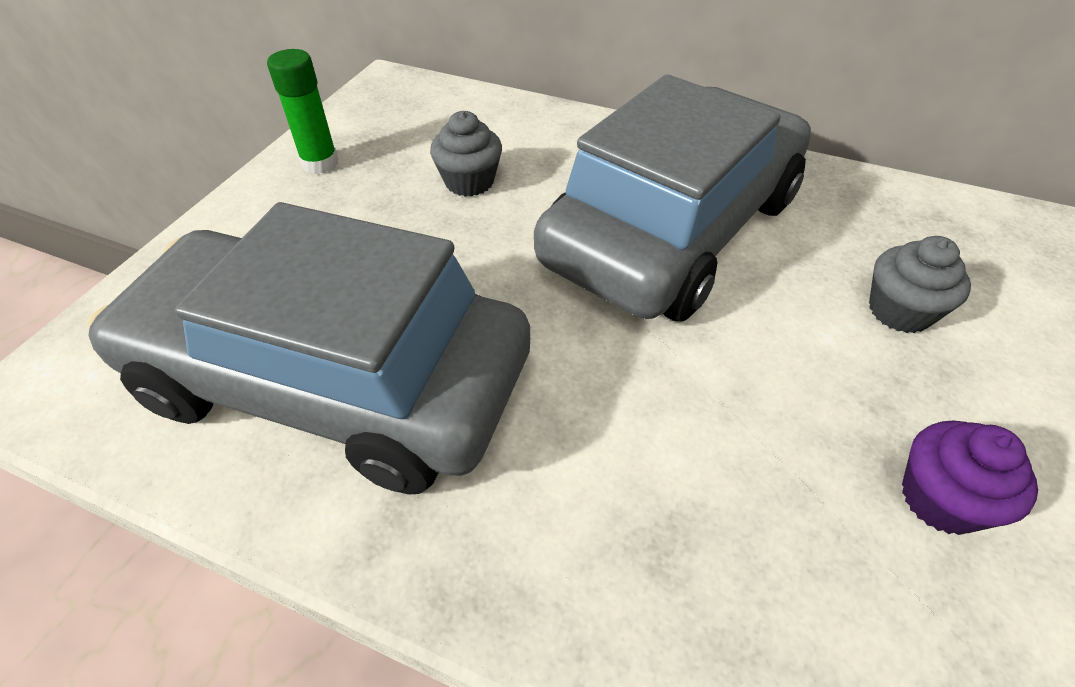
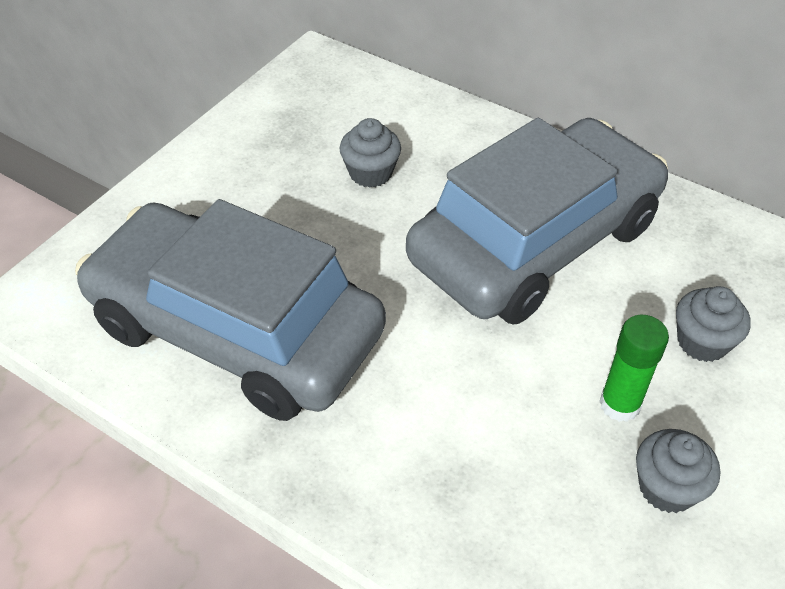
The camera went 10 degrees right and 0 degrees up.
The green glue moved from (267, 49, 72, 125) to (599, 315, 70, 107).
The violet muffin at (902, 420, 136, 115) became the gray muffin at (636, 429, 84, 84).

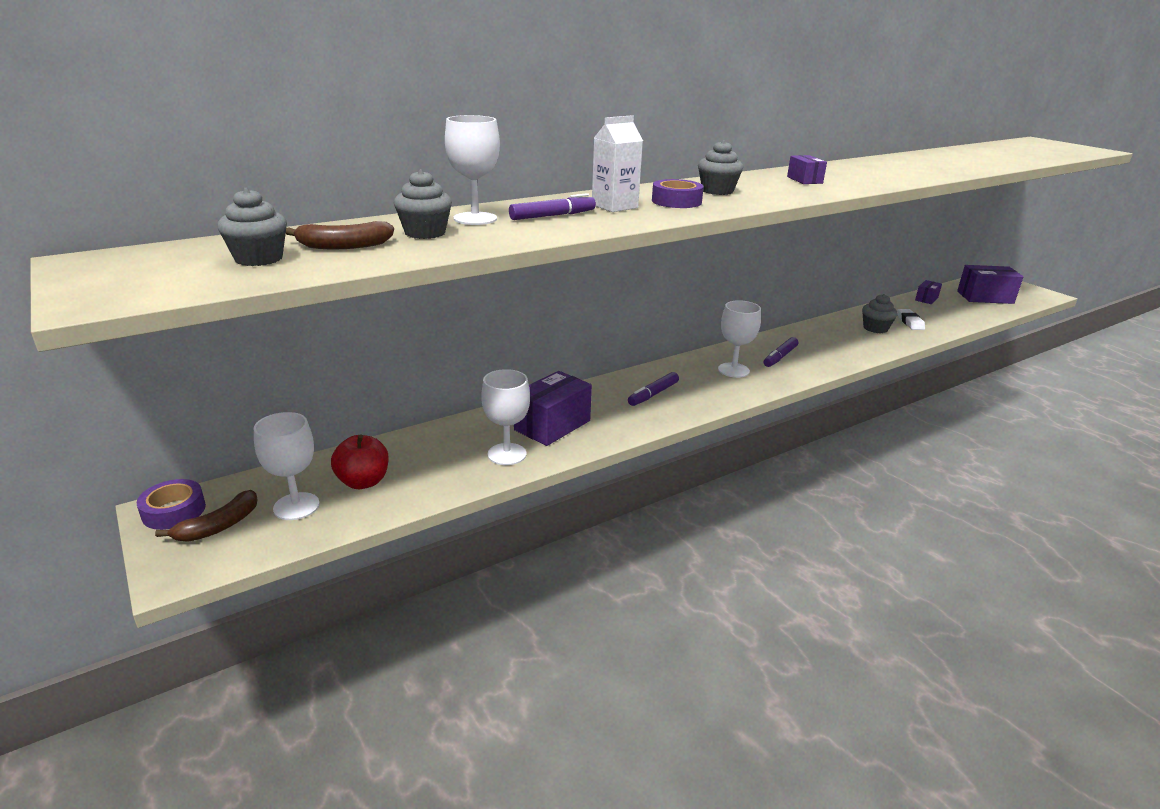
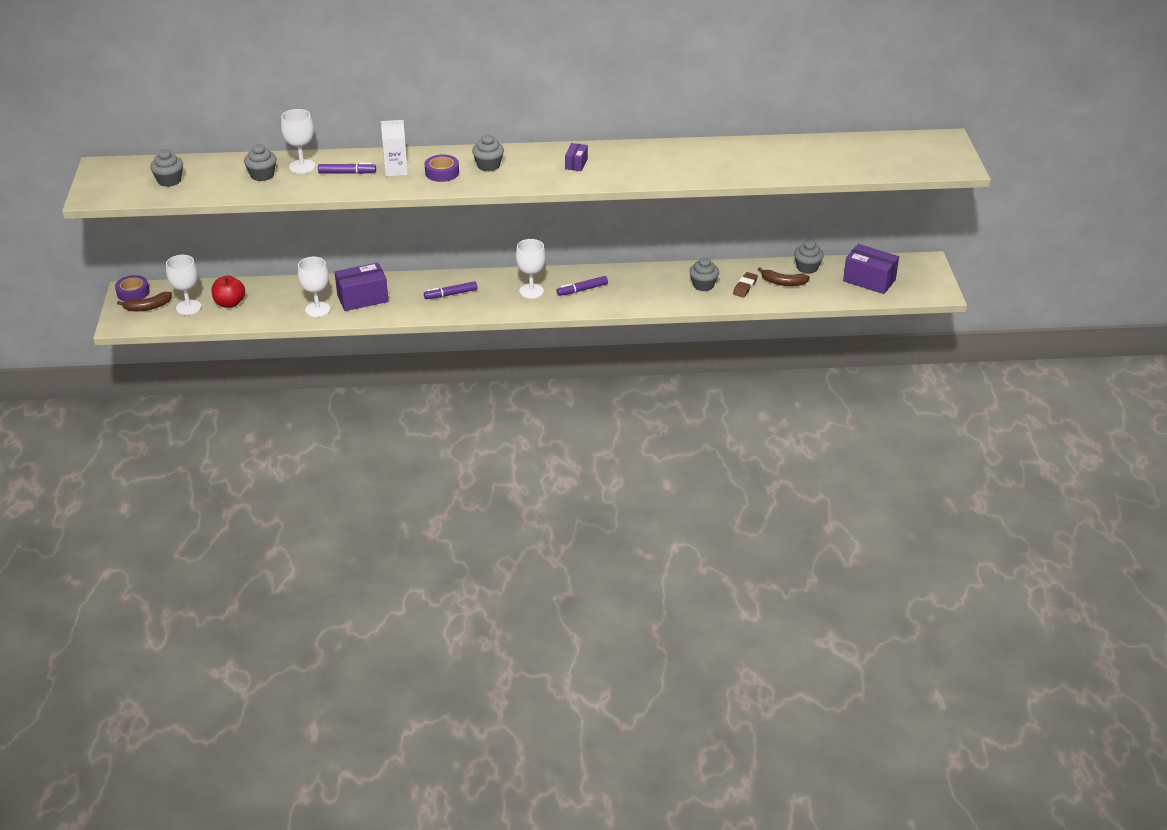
The camera went 30 degrees right and 10 degrees up.
The dark brown banana moved from (286, 221, 108, 28) to (758, 267, 52, 19).
The violet parcel at (915, 280, 27, 24) was replaced by the gray muffin at (794, 240, 30, 34).
The pure white eraser at (897, 309, 28, 21) became the dark brown eraser at (733, 272, 25, 26).

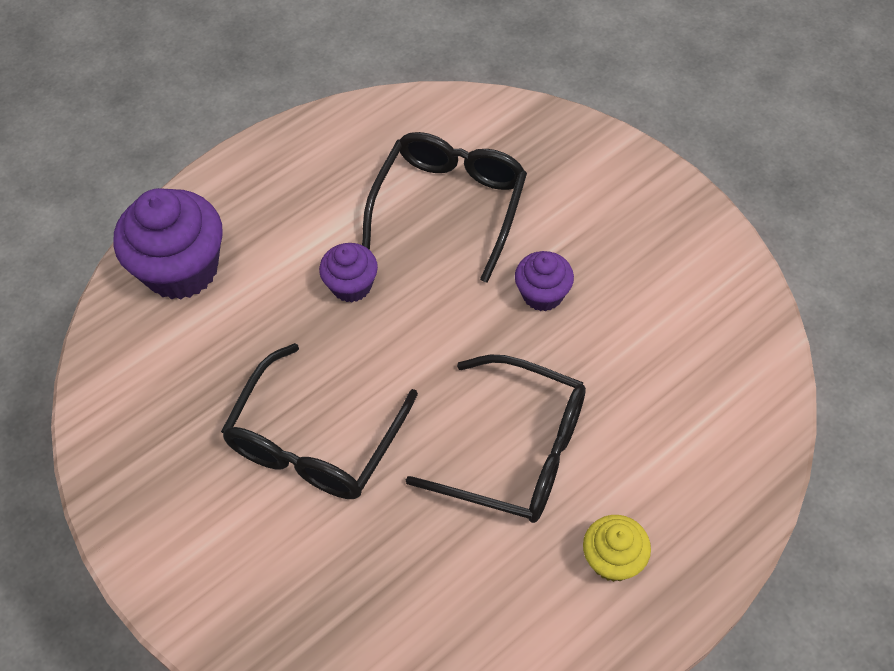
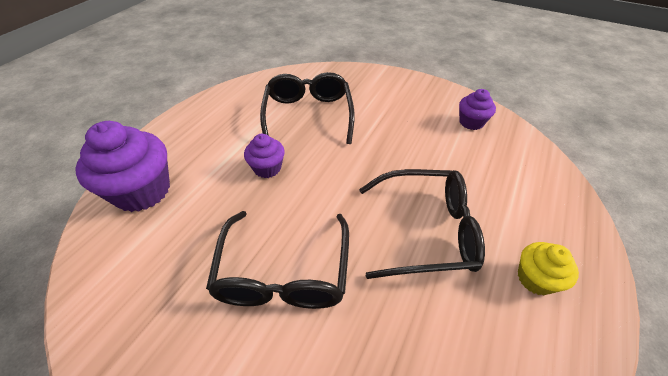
The camera went 25 degrees left and 10 degrees down.
The violet muffin moved from (515, 251, 59, 60) to (459, 89, 37, 41).

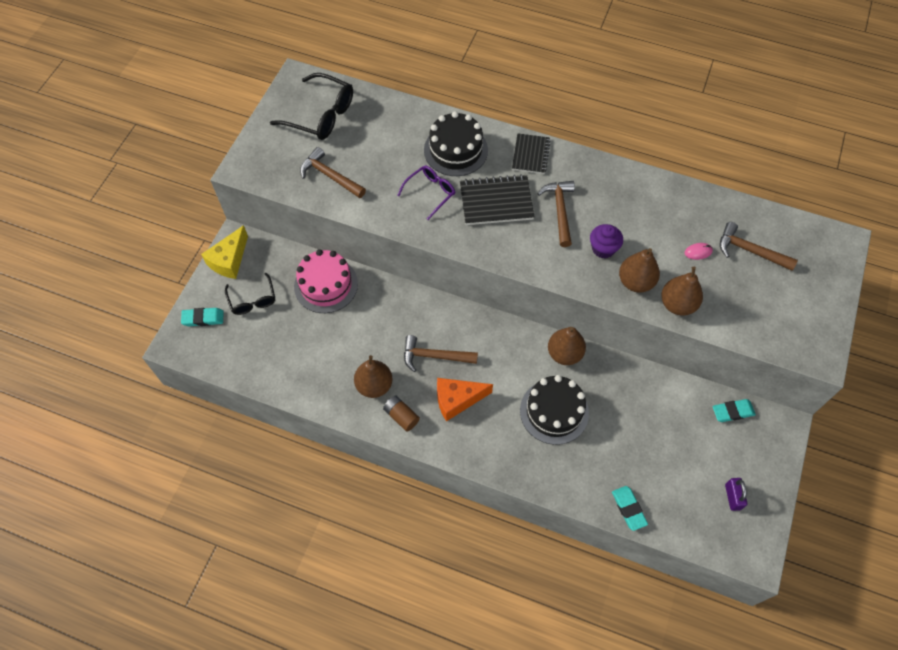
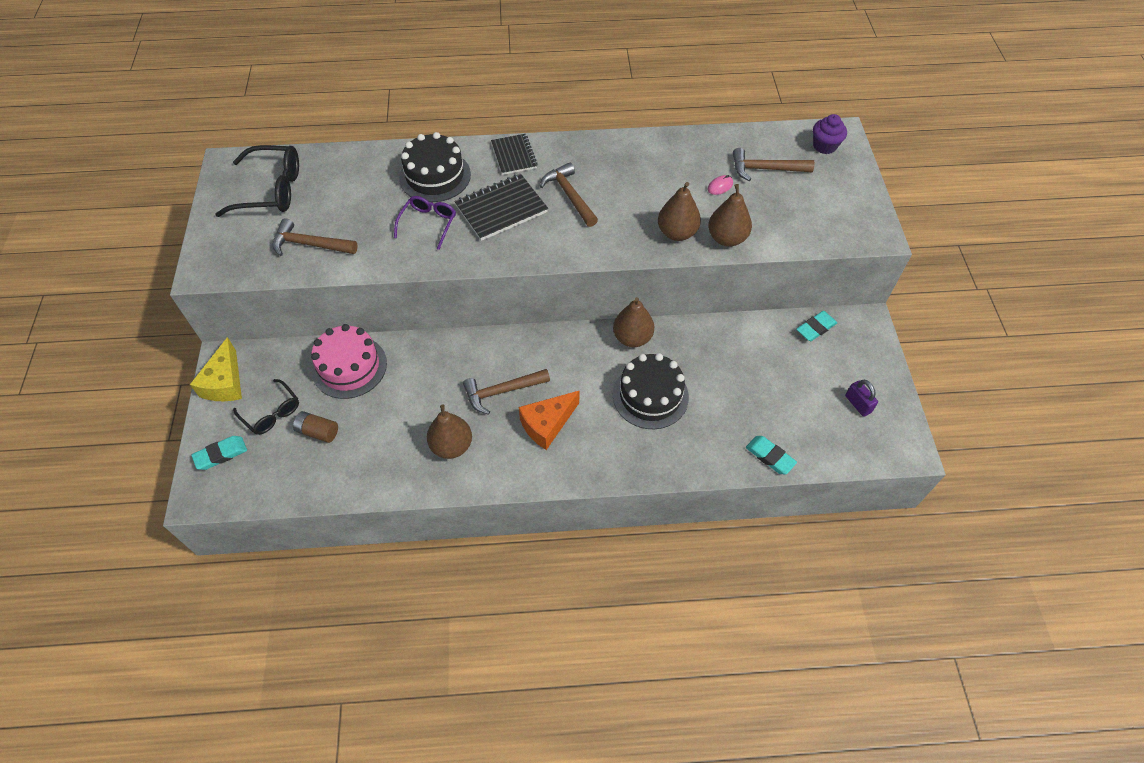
The camera went 25 degrees left and 5 degrees down.
The dark brown AA battery moved from (383, 396, 37, 35) to (293, 411, 45, 32).
The violet muffin moved from (590, 224, 33, 34) to (813, 114, 34, 40).

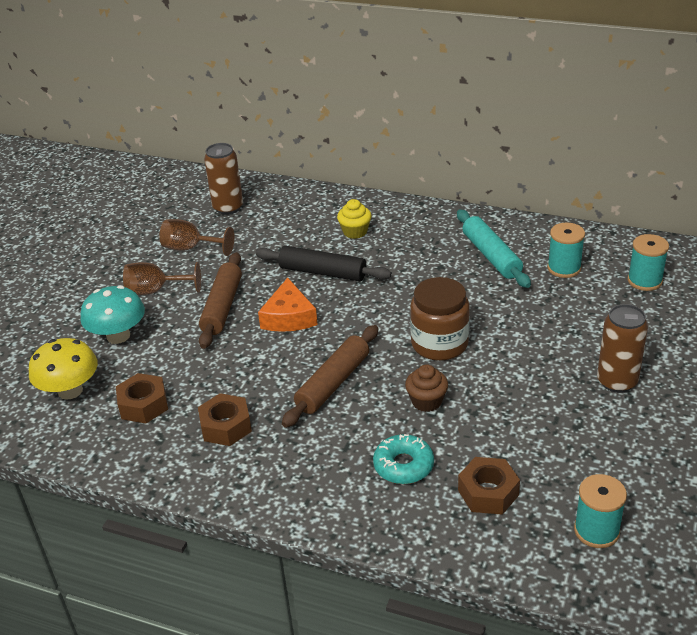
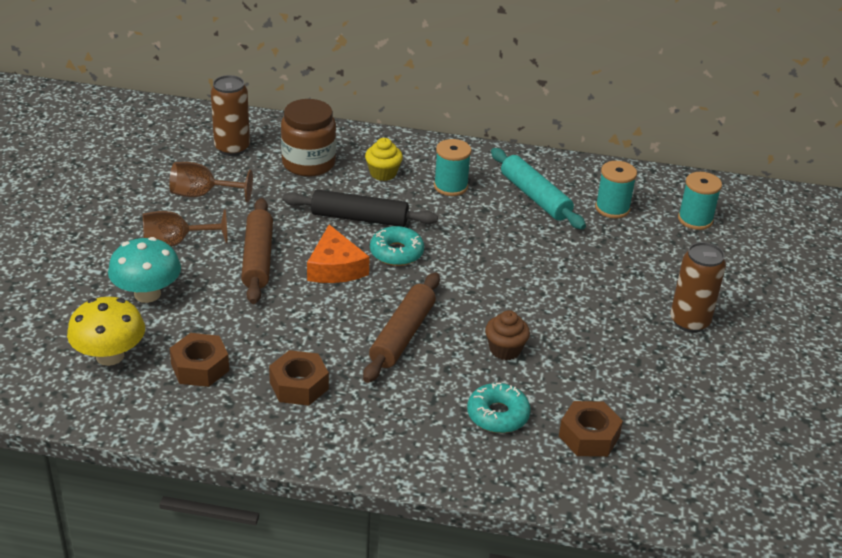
The camera went 15 degrees left and 0 degrees up.
The teal donut at (370, 226, 54, 40) appeared.
The dark brown jam jar moved from (410, 277, 60, 84) to (281, 99, 55, 78).
The teal bobbin moved from (574, 474, 53, 74) to (434, 139, 37, 57).

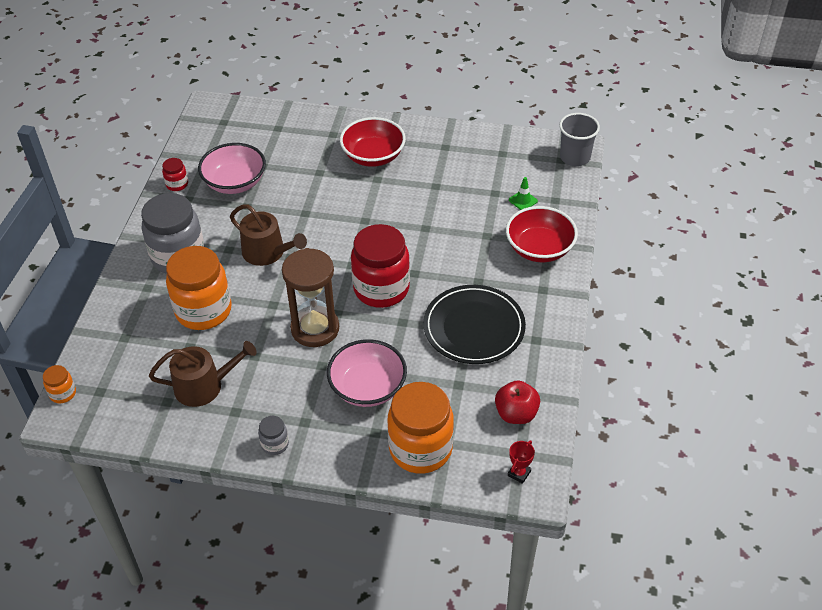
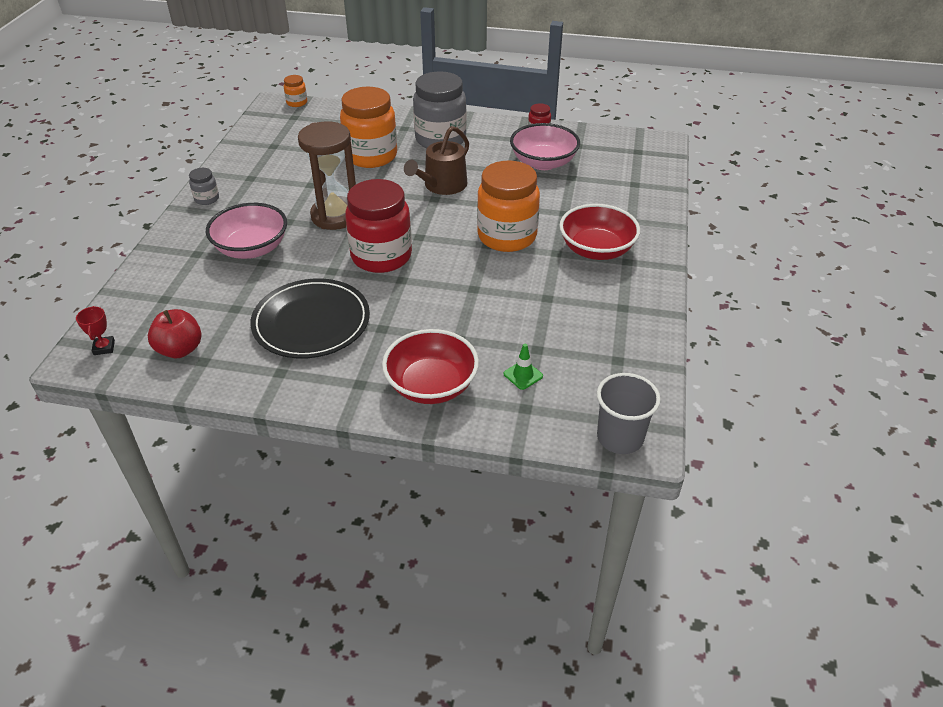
The camera went 90 degrees right and 5 degrees down.
The dark brown watering pot at (149, 341, 108, 66) disappeared.
The orange jam jar moved from (387, 382, 67, 92) to (477, 161, 63, 91).
The crimson trophy at (508, 441, 27, 43) turned 45 degrees clockwise.

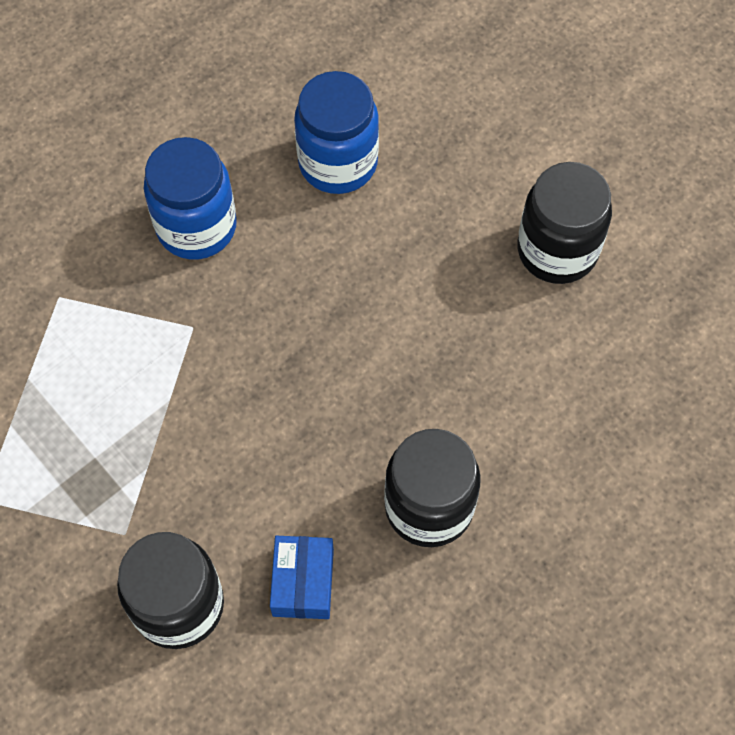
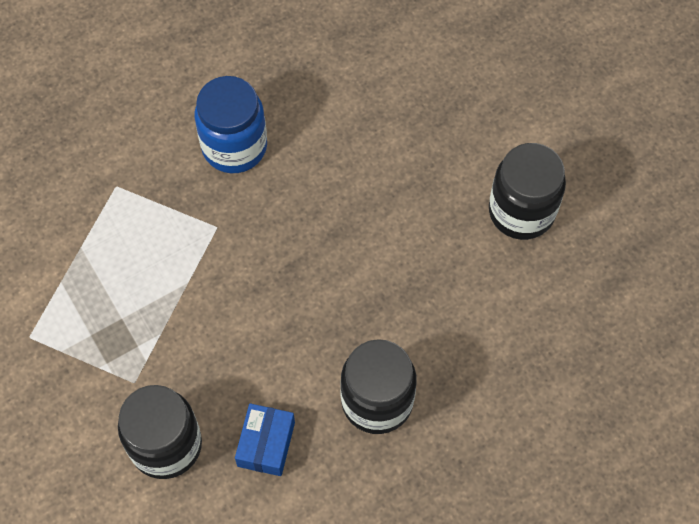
The camera went 10 degrees right and 0 degrees up.
The royal blue jam jar at (294, 71, 85, 123) disappeared.

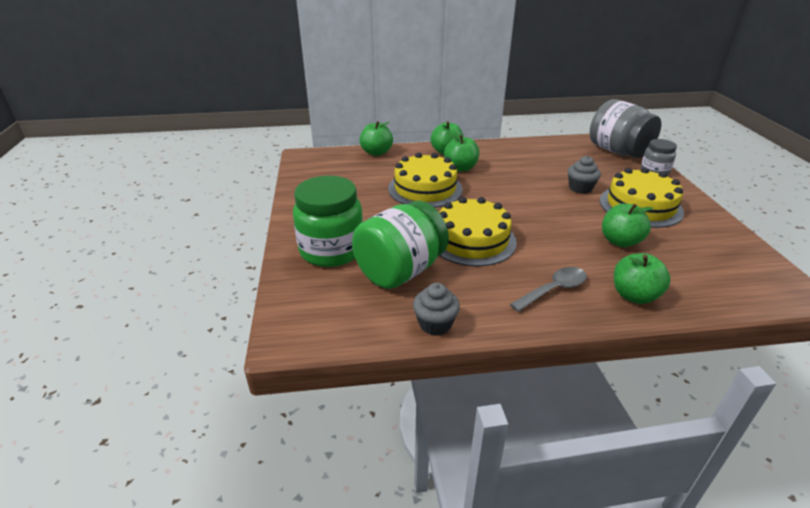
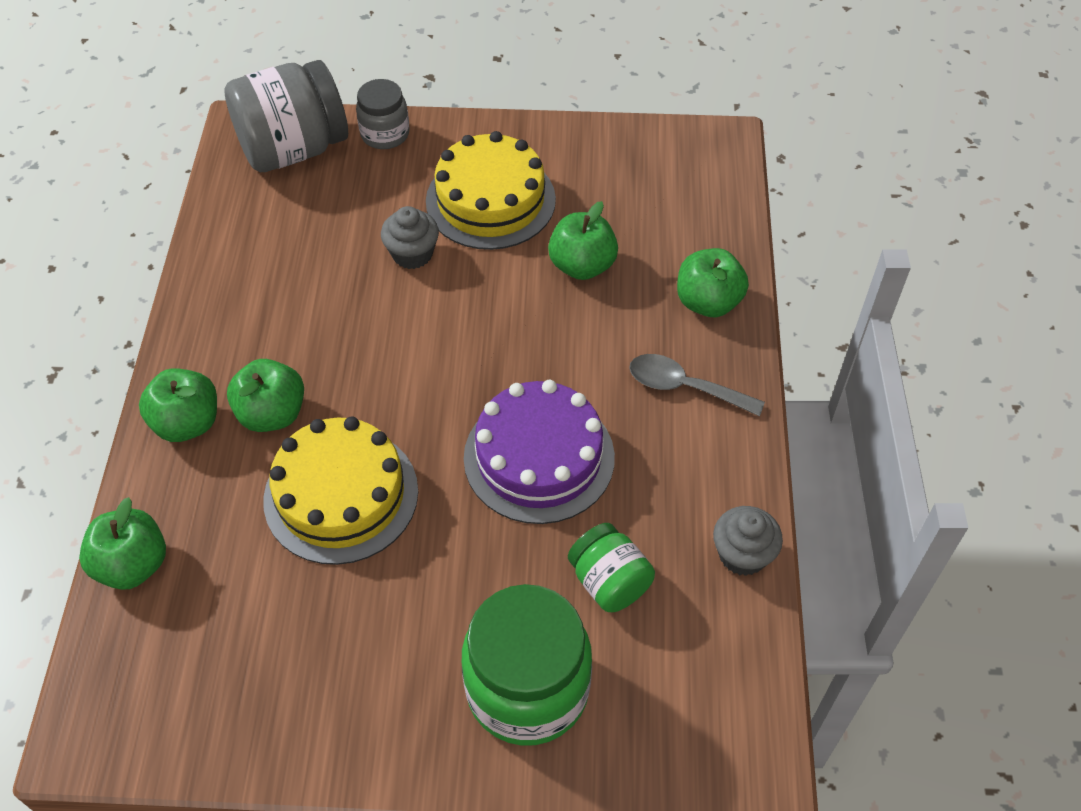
The camera went 80 degrees left and 20 degrees up.
The bright yellow cake at (439, 197, 78, 69) became the violet cake at (464, 380, 151, 144).
The gray teaspoon at (510, 267, 77, 45) turned 45 degrees counterclockwise.
The green jam jar at (352, 201, 97, 88) changed to 0.55 times the size.

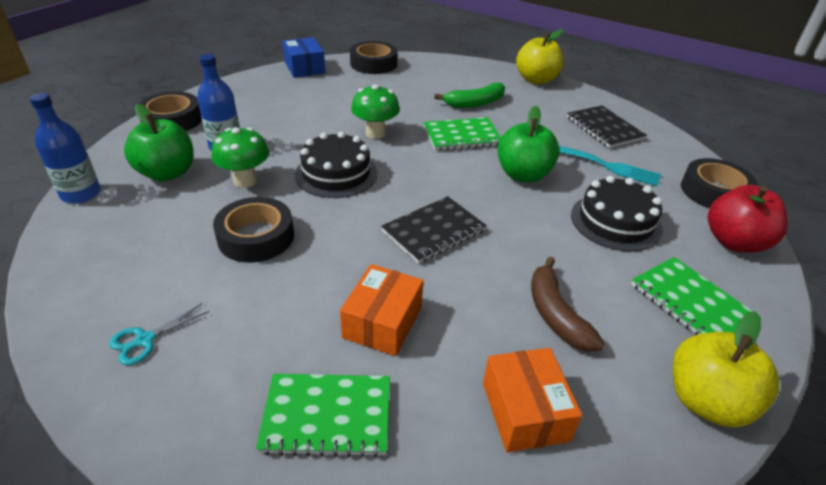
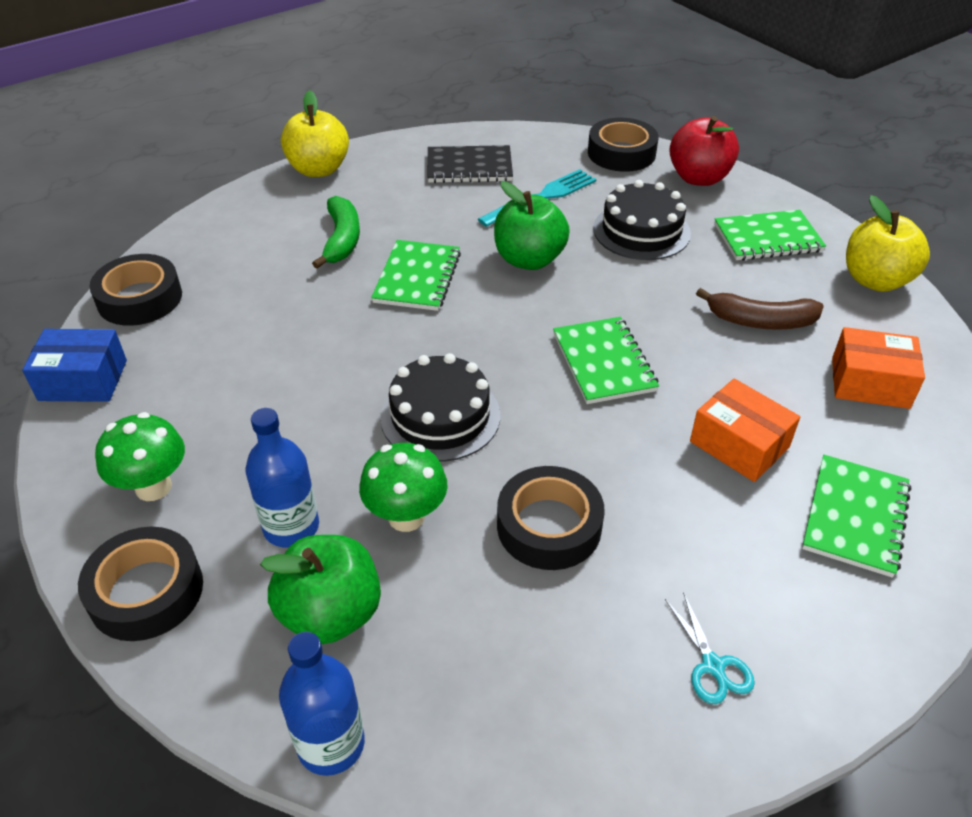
The camera went 65 degrees left and 5 degrees up.
The green toadstool moved from (351, 84, 49, 55) to (95, 412, 90, 89).
The jet-black exercise book at (381, 196, 106, 68) became the green exercise book at (553, 317, 106, 87).

